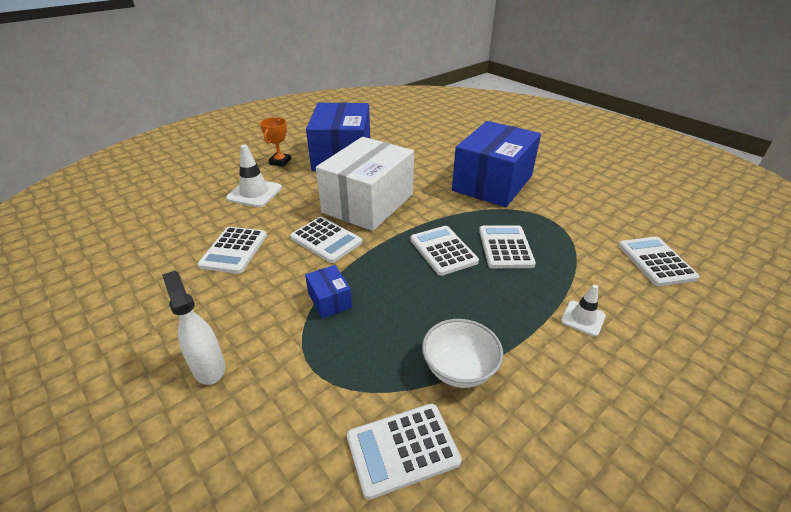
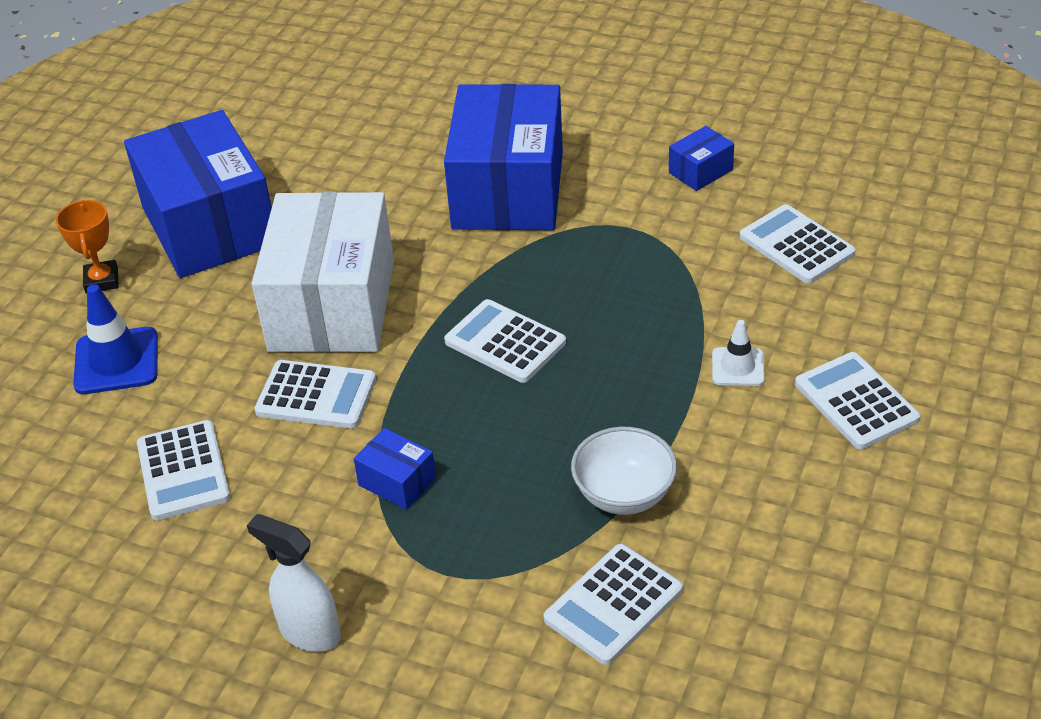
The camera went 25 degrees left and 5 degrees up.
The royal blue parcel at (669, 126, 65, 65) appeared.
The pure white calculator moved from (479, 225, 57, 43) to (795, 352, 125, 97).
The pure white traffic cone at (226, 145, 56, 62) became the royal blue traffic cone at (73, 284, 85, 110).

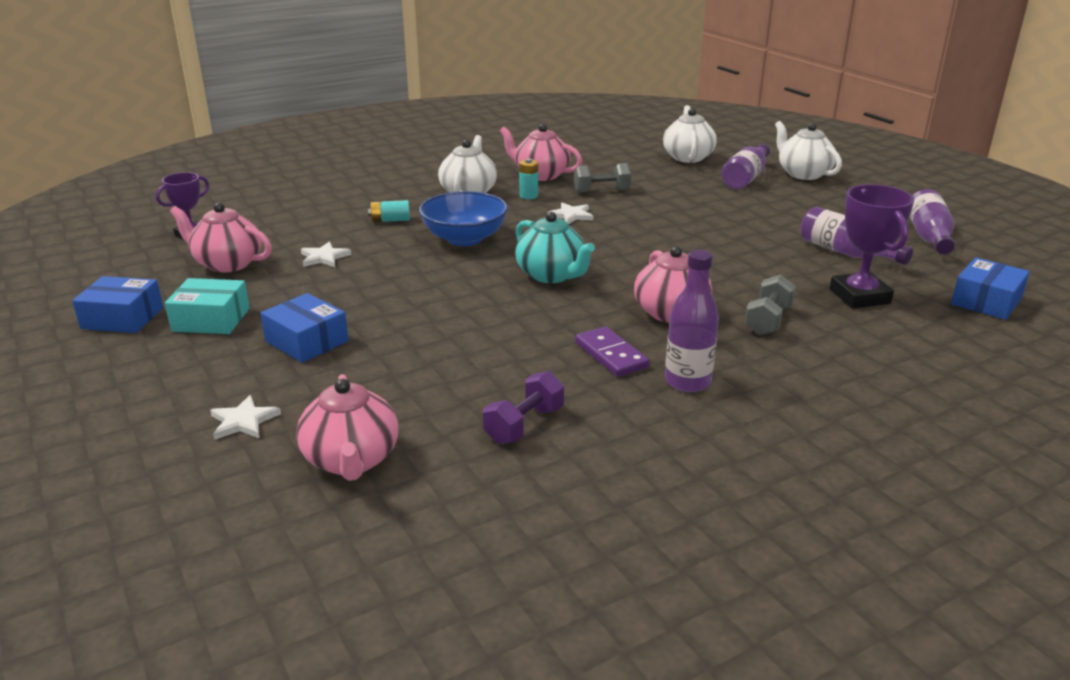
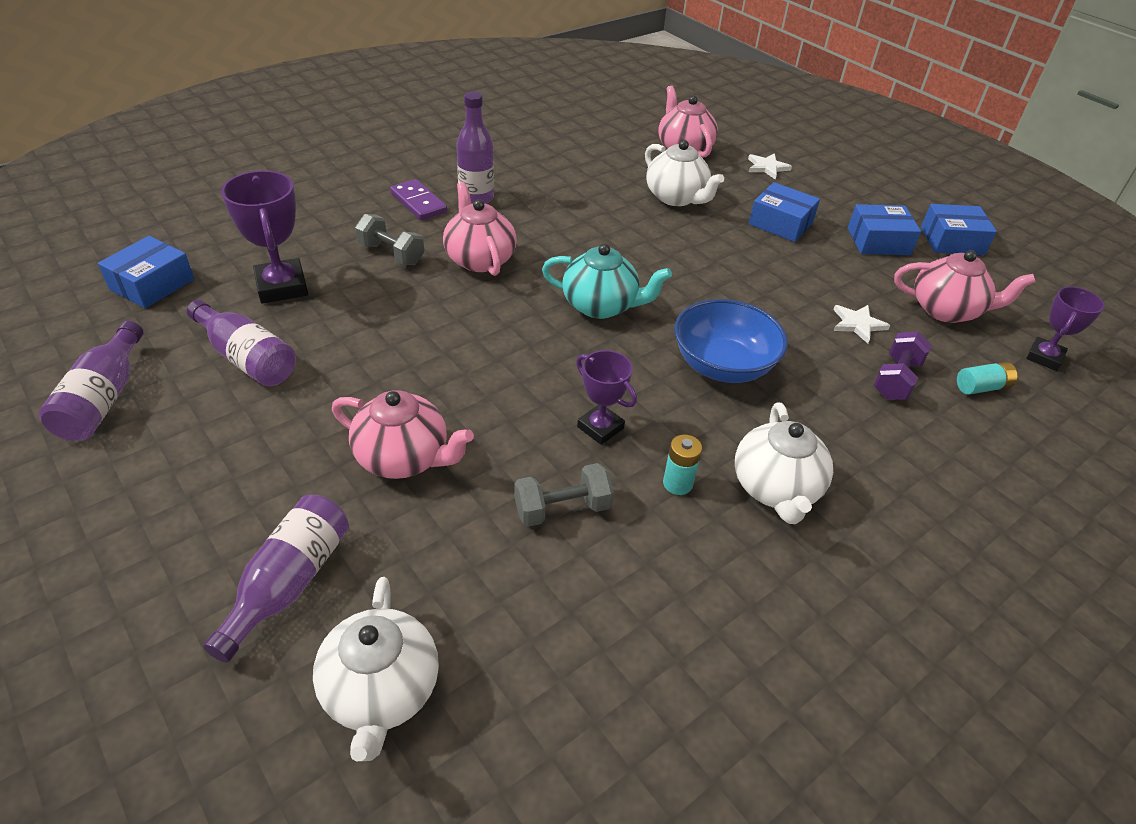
The camera went 170 degrees right and 15 degrees up.
The teal AA battery moved from (368, 200, 42, 22) to (957, 362, 61, 33).
The violet dumbbell moved from (483, 371, 81, 73) to (873, 331, 59, 69).
The pink china teapot moved from (500, 124, 82, 57) to (332, 390, 142, 89).
The violet domino moved from (575, 326, 75, 51) to (390, 179, 57, 41).
The pure white china teapot moved from (775, 121, 67, 59) to (645, 140, 79, 66).
The pure white five-pointed star at (547, 202, 46, 22) was replaced by the violet trophy at (576, 350, 61, 95).
The teal parcel at (165, 278, 85, 56) became the royal blue parcel at (848, 204, 73, 51).
The teal china teapot at (515, 212, 80, 71) turned 150 degrees clockwise.
The gray dumbbell at (744, 275, 52, 60) turned 75 degrees counterclockwise.

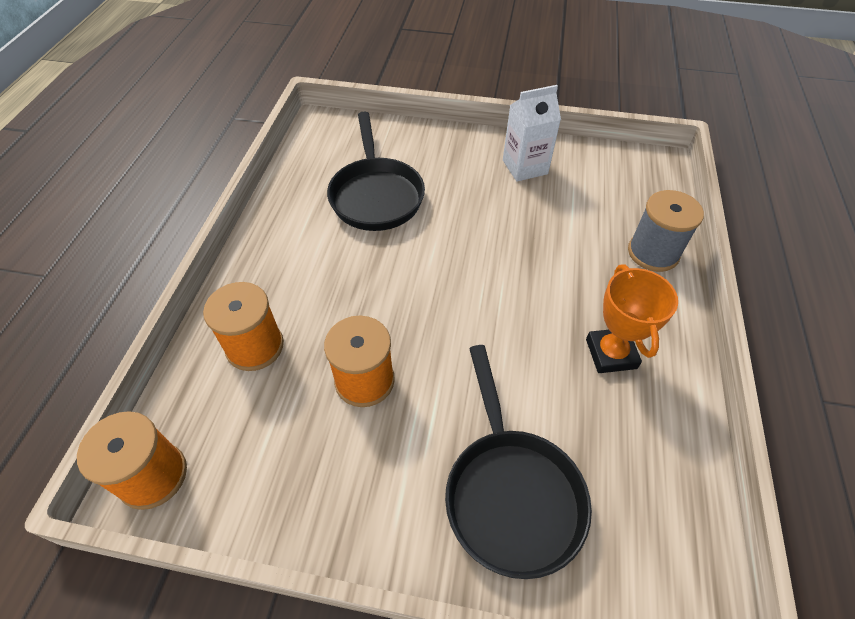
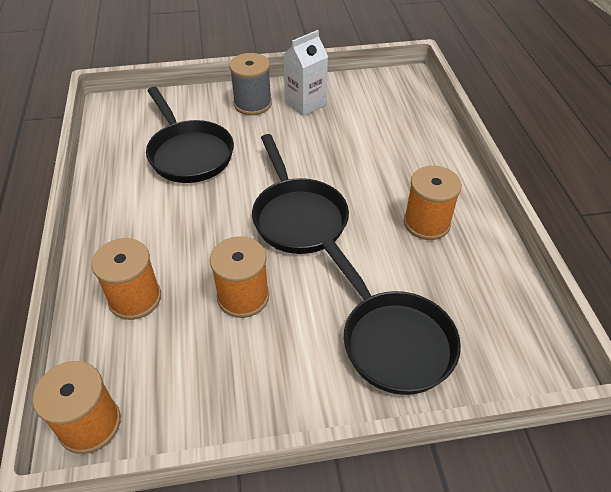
The camera went 20 degrees left and 5 degrees down.
The jet-black skillet at (252, 134, 97, 120) appeared.
The gray bobbin moved from (628, 190, 76, 82) to (229, 53, 43, 62).
The orange trophy at (586, 264, 92, 109) was replaced by the orange bobbin at (404, 166, 58, 74).

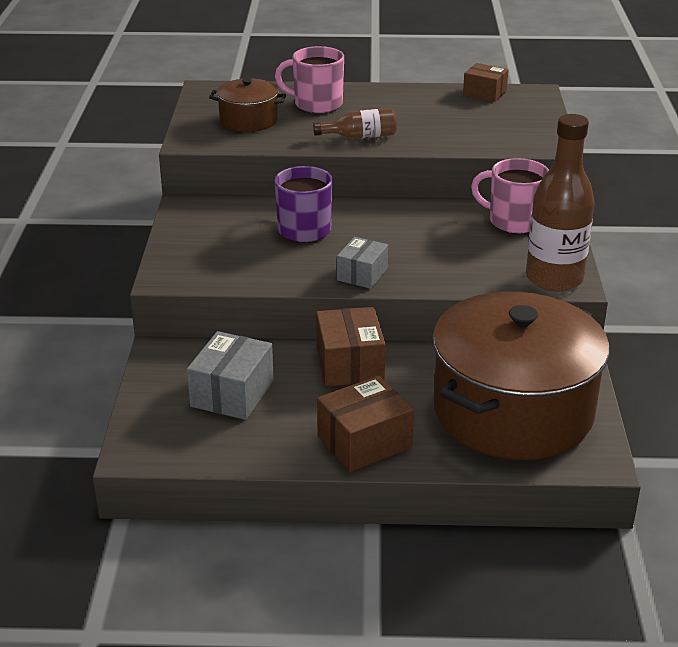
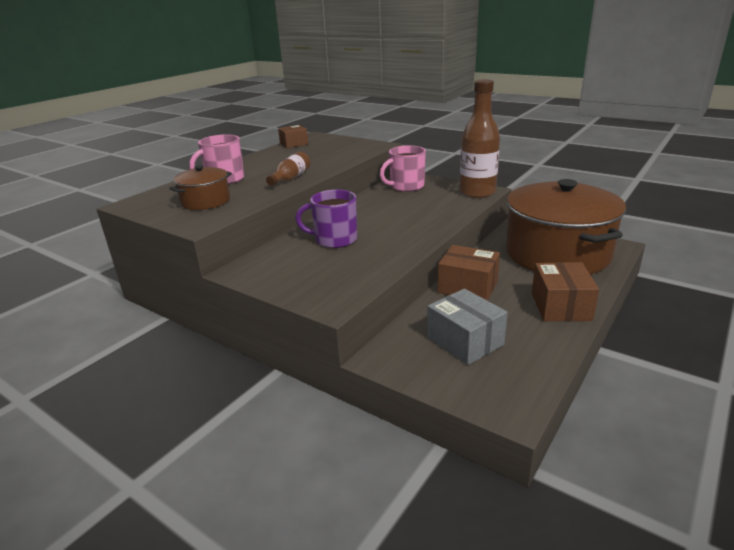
The camera went 55 degrees left and 5 degrees down.
The gray parcel at (337, 237, 51, 52) disappeared.

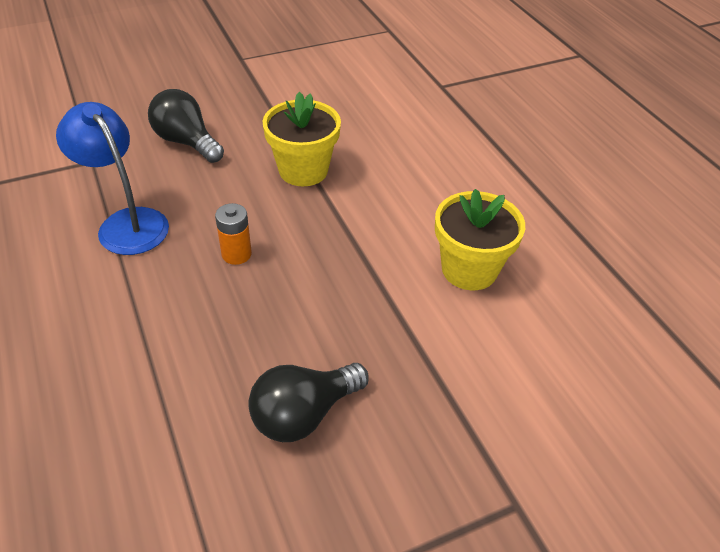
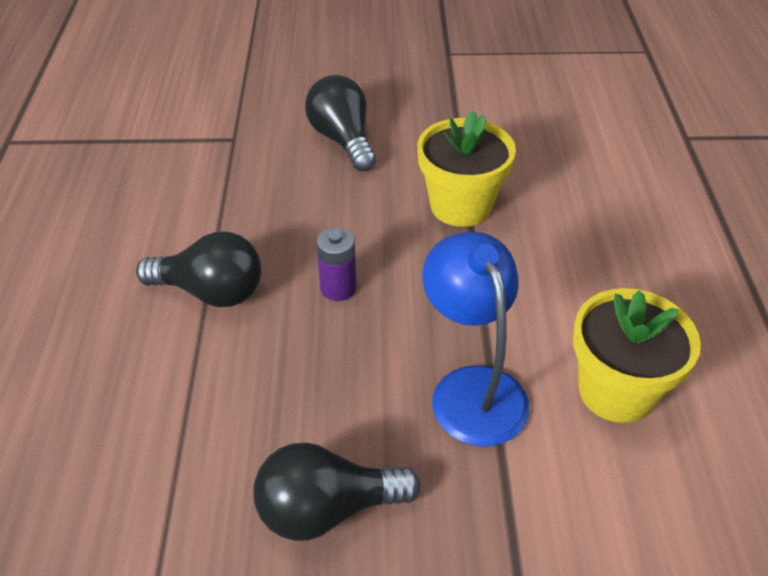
The camera went 25 degrees right and 0 degrees up.
The jet-black bulb at (136, 232, 125, 75) appeared.
The royal blue desk lamp moved from (56, 102, 113, 153) to (422, 232, 108, 215).
The orange AA battery at (215, 203, 37, 62) became the violet AA battery at (316, 227, 40, 74).

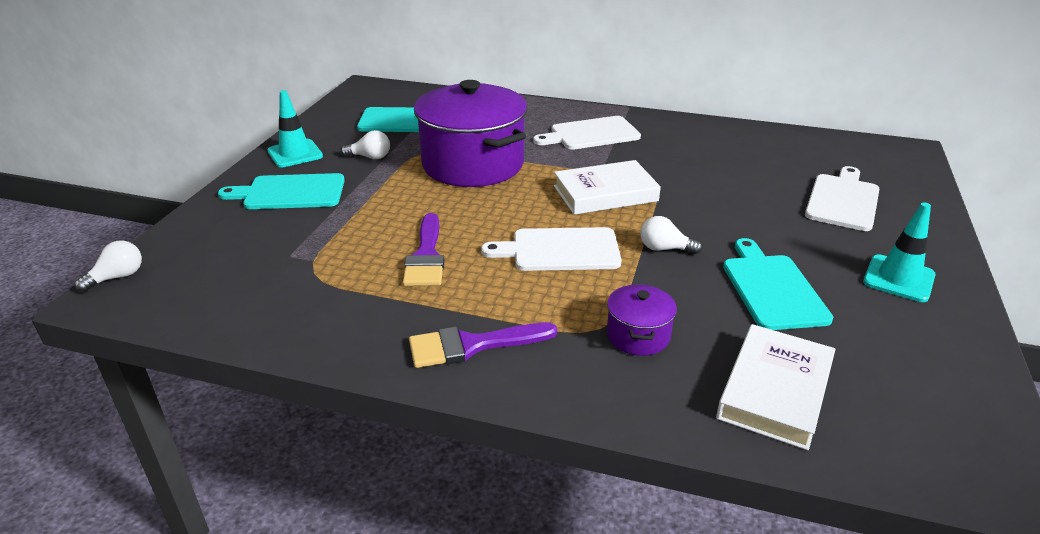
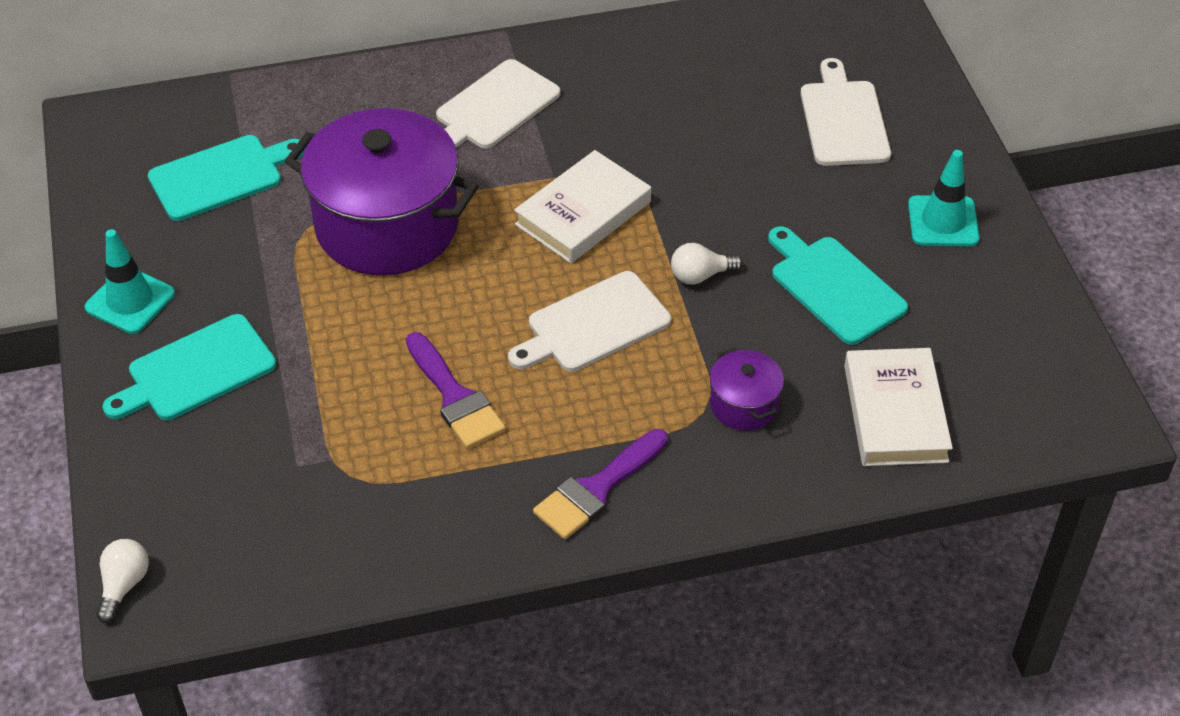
The camera went 30 degrees left and 15 degrees up.
The pure white bulb at (341, 130, 49, 29) disappeared.

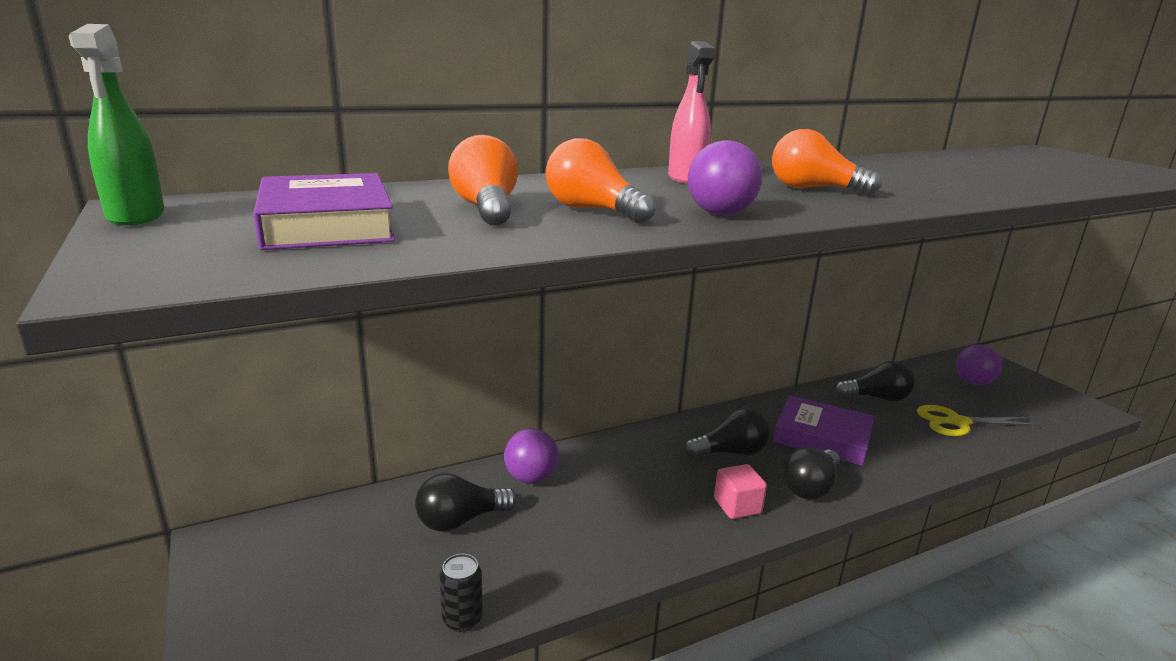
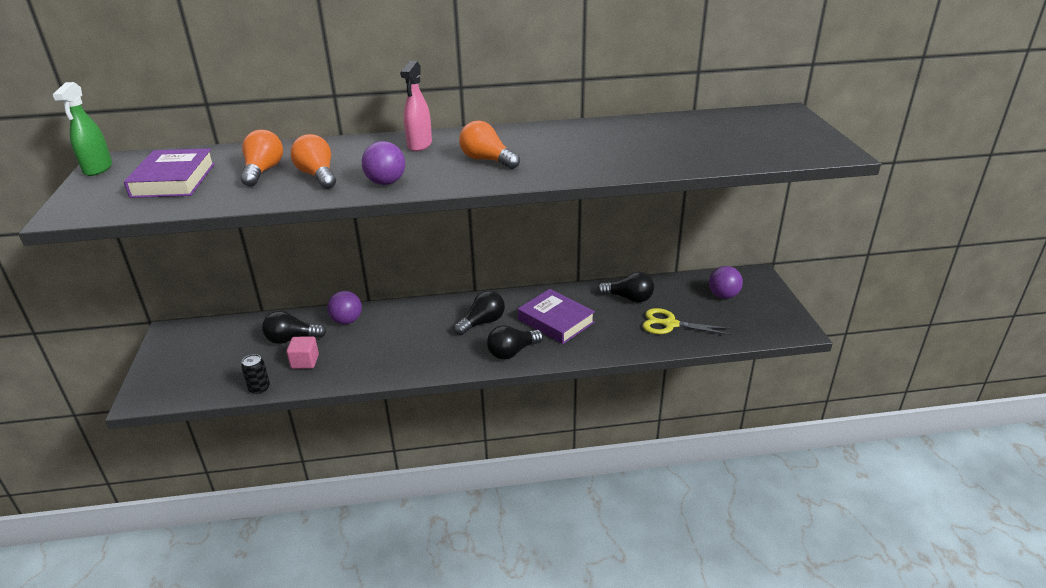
The camera went 20 degrees right and 10 degrees up.
The pink cube moved from (714, 464, 53, 55) to (286, 336, 33, 33).
The jet-black bulb at (685, 408, 85, 51) turned 45 degrees counterclockwise.

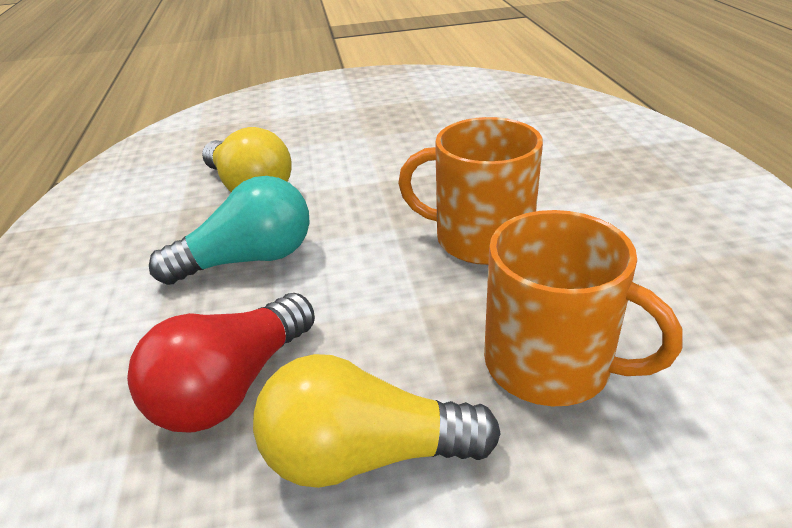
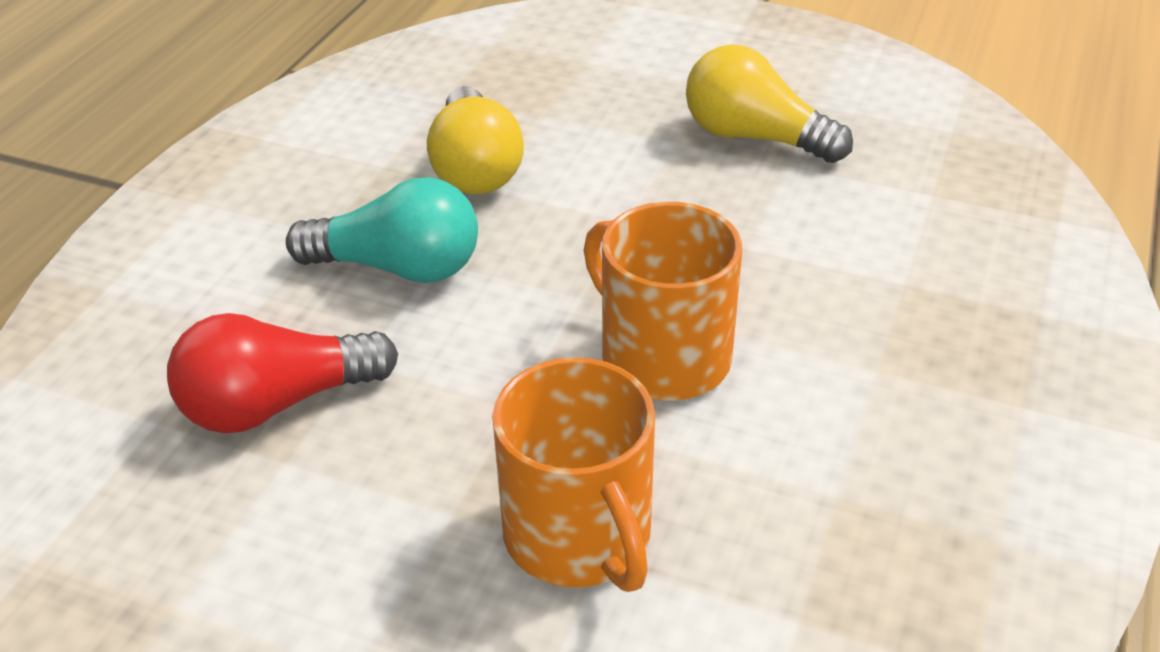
The camera went 30 degrees right and 5 degrees up.
The bright yellow bulb moved from (253, 354, 248, 134) to (686, 44, 167, 119).

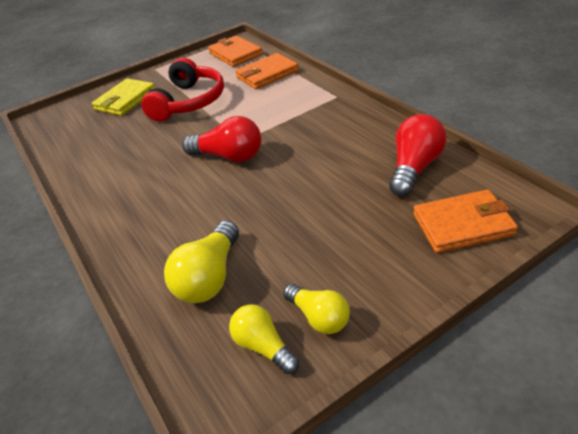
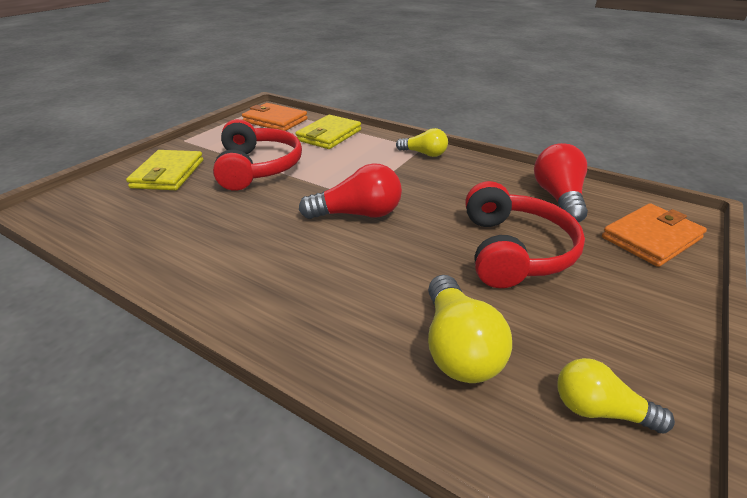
The camera went 30 degrees left and 5 degrees down.
The crimson over-ear headphones at (465, 181, 120, 107) appeared.
The bright yellow bulb moved from (283, 284, 67, 50) to (396, 128, 52, 29).
The orange billfold at (235, 53, 64, 36) became the bright yellow billfold at (295, 115, 66, 34).

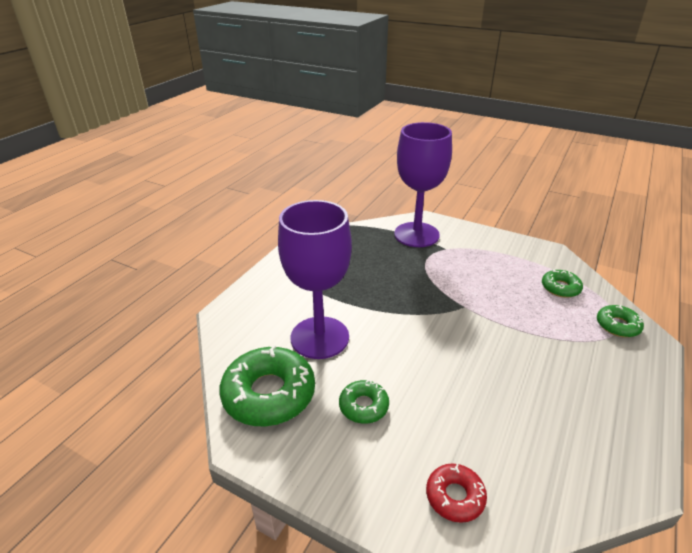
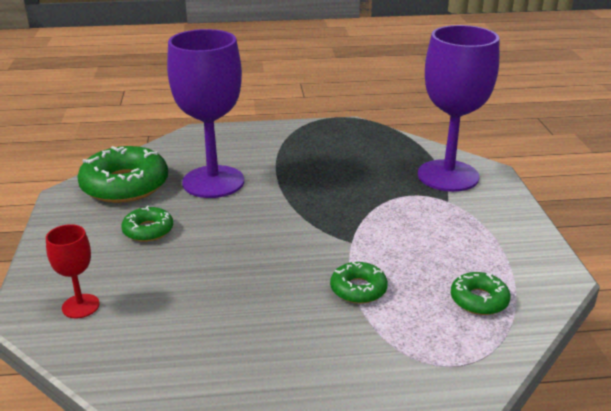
The camera went 55 degrees right and 5 degrees down.
The green donut moved from (597, 305, 47, 32) to (330, 262, 58, 42).
The crimson donut at (426, 464, 61, 59) was replaced by the crimson chalice at (46, 224, 54, 94).

